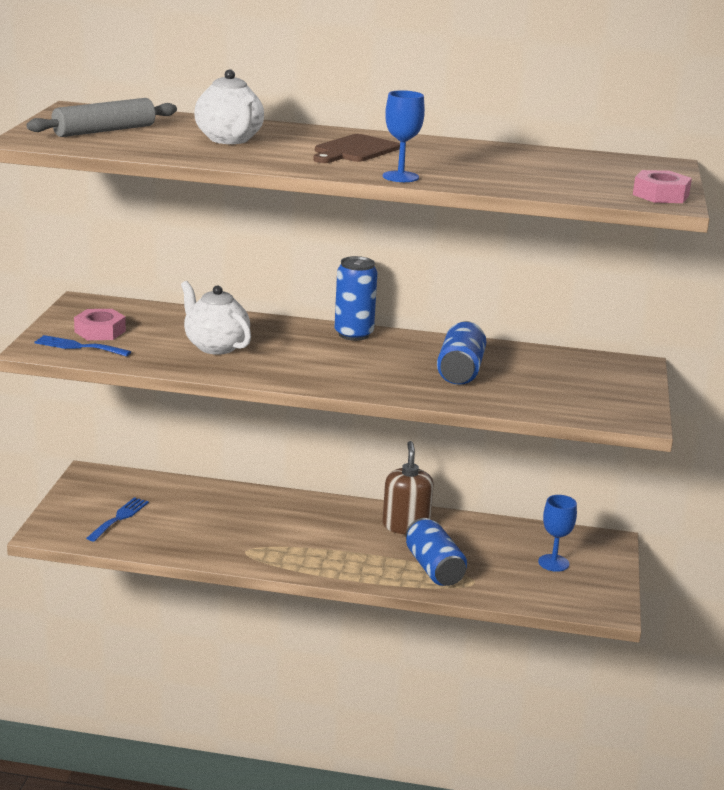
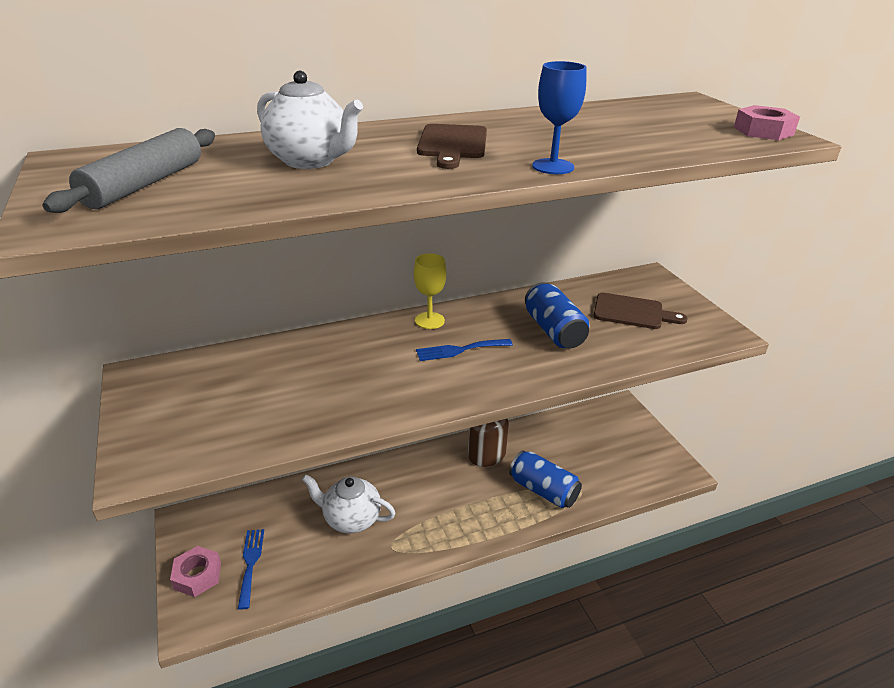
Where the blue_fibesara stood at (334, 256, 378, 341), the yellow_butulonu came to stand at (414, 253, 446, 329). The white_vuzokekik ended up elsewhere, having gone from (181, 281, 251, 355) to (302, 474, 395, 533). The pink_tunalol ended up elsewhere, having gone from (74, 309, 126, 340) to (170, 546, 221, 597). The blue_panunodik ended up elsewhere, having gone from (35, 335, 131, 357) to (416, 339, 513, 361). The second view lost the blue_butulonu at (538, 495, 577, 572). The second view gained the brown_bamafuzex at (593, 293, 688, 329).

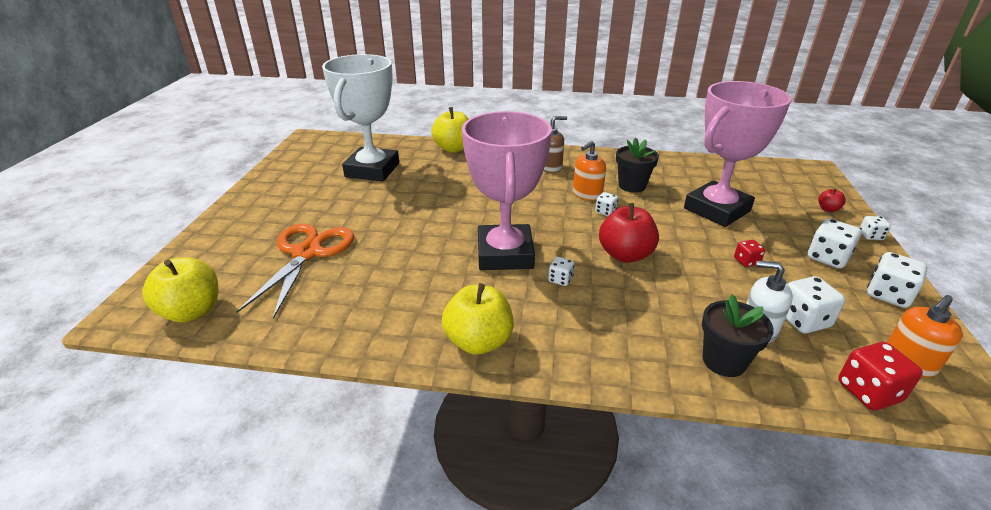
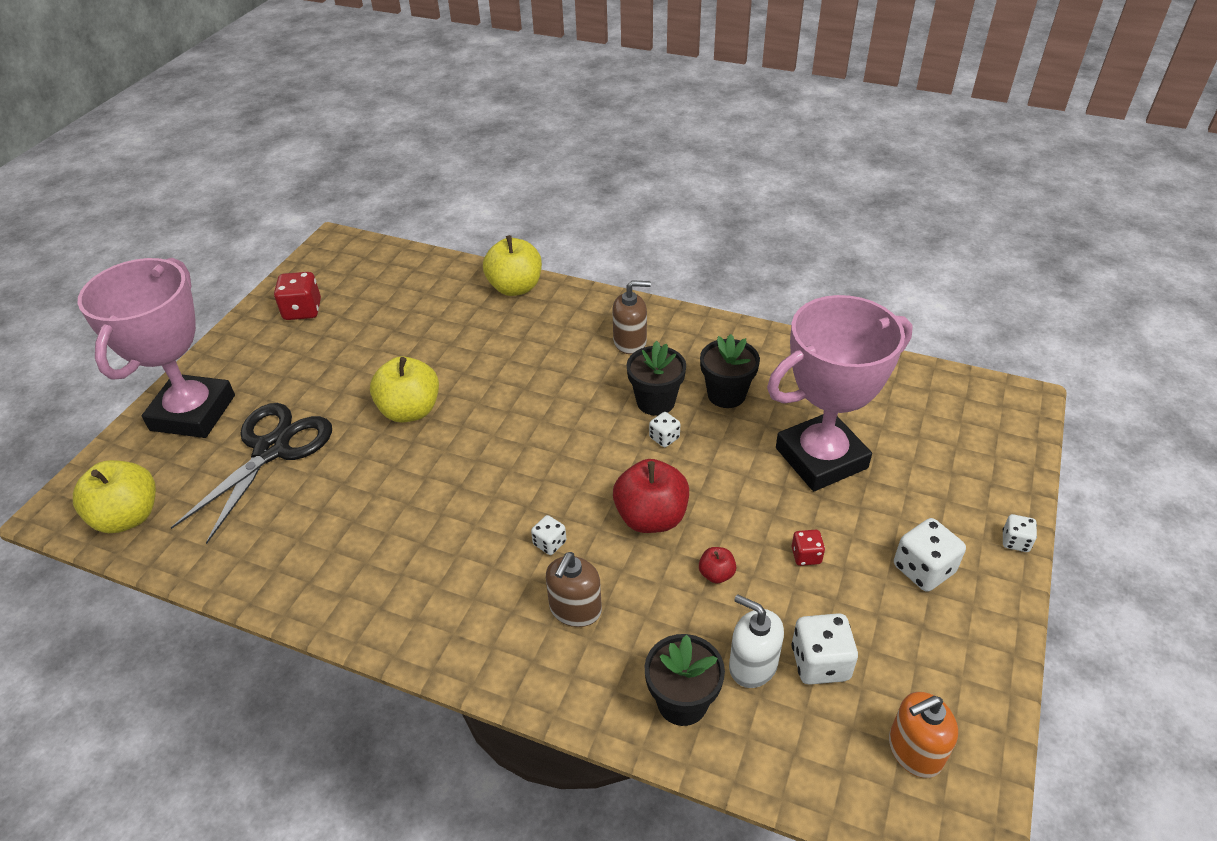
The second view lost the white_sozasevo at (322, 54, 399, 181). The pink_sozasevo ended up elsewhere, having gone from (462, 111, 552, 270) to (78, 258, 235, 438). Where the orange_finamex stood at (573, 141, 606, 201), the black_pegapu came to stand at (627, 341, 686, 416). The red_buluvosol ended up elsewhere, having gone from (818, 188, 846, 212) to (699, 547, 736, 584). What was the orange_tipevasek at (236, 224, 354, 319) turned into the black_tipevasek at (171, 403, 332, 544). The second view lost the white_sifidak at (867, 252, 928, 308). The yellow_buluvosol ended up elsewhere, having gone from (442, 283, 514, 355) to (370, 356, 439, 423). The red_sifidak ended up elsewhere, having gone from (838, 342, 923, 411) to (274, 272, 321, 320). The second view gained the brown_finamex at (546, 552, 602, 627).

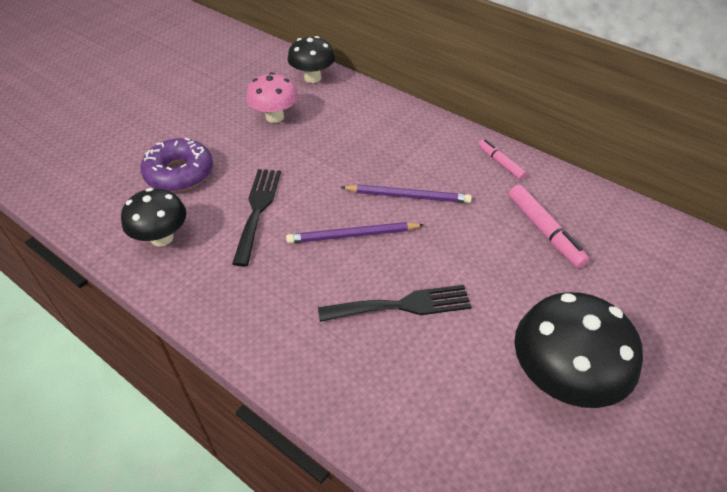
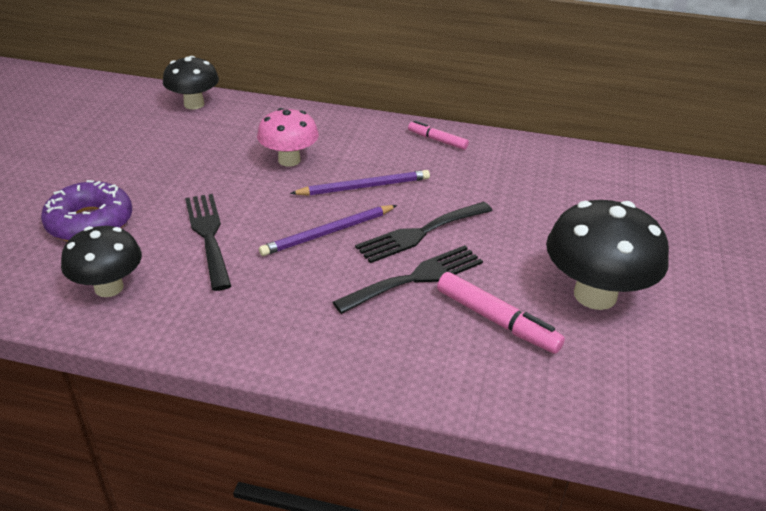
The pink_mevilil ended up elsewhere, having gone from (246, 72, 298, 123) to (257, 108, 319, 167). The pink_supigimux ended up elsewhere, having gone from (509, 185, 589, 268) to (437, 272, 565, 354). The second view gained the black_panunodik at (355, 202, 493, 263).

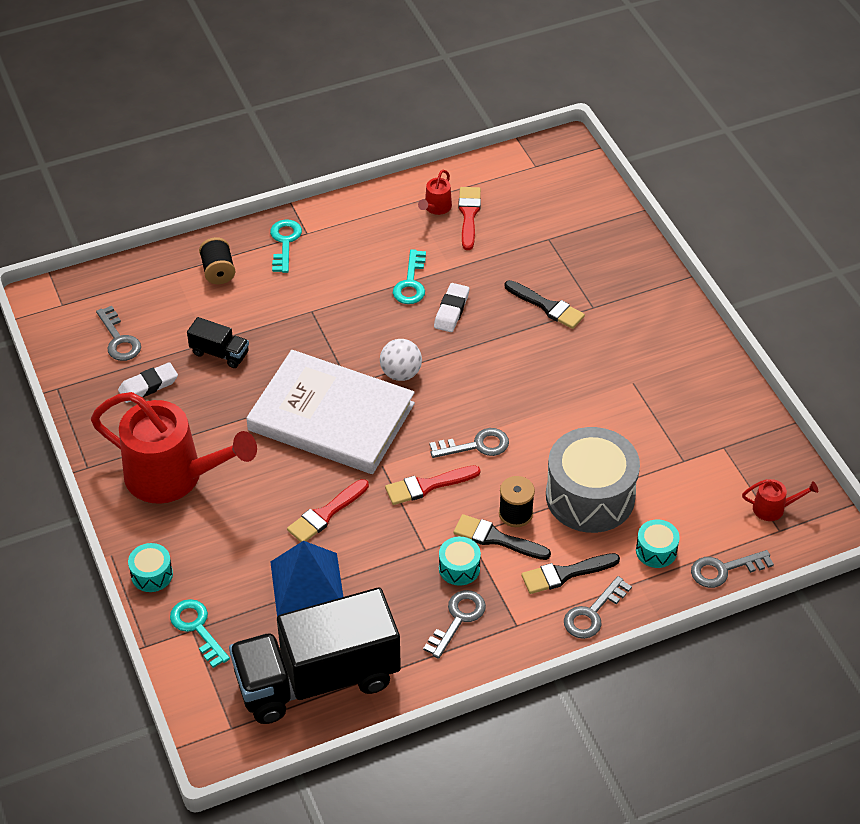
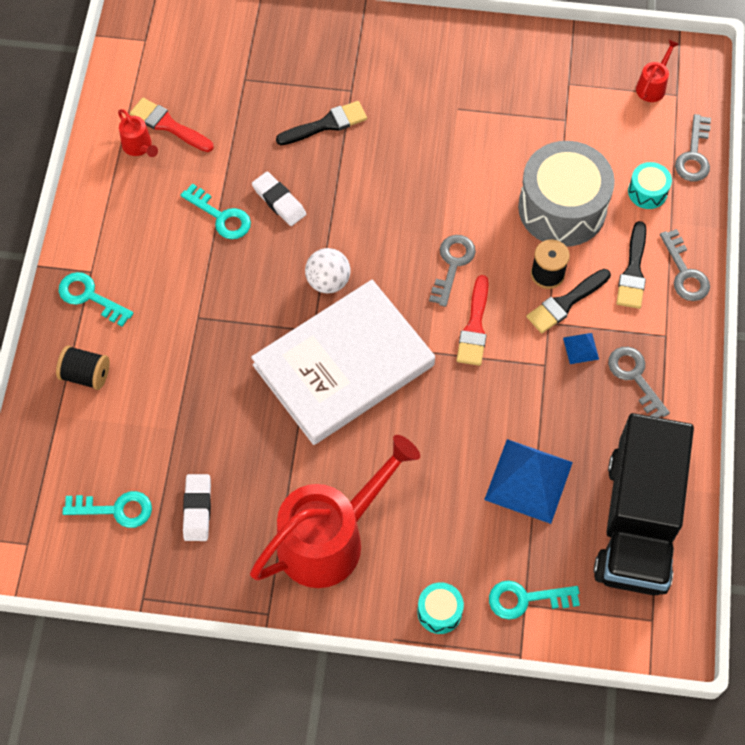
What was the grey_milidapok at (96, 306, 141, 361) turned into the turquoise_milidapok at (63, 491, 152, 528). The second view lost the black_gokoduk at (187, 317, 249, 368). The second view lost the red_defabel at (287, 479, 369, 542). Where the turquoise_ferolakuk stood at (439, 537, 481, 586), the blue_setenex came to stand at (563, 333, 599, 364).

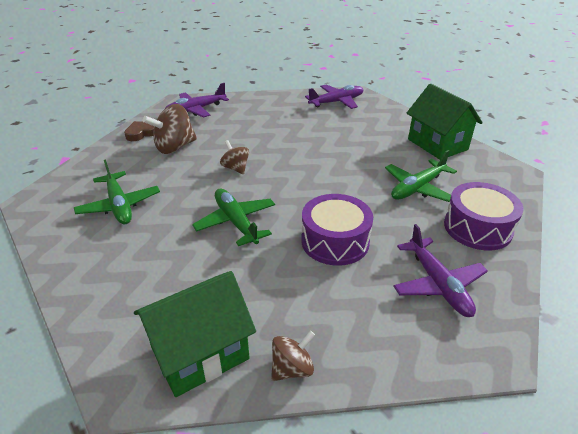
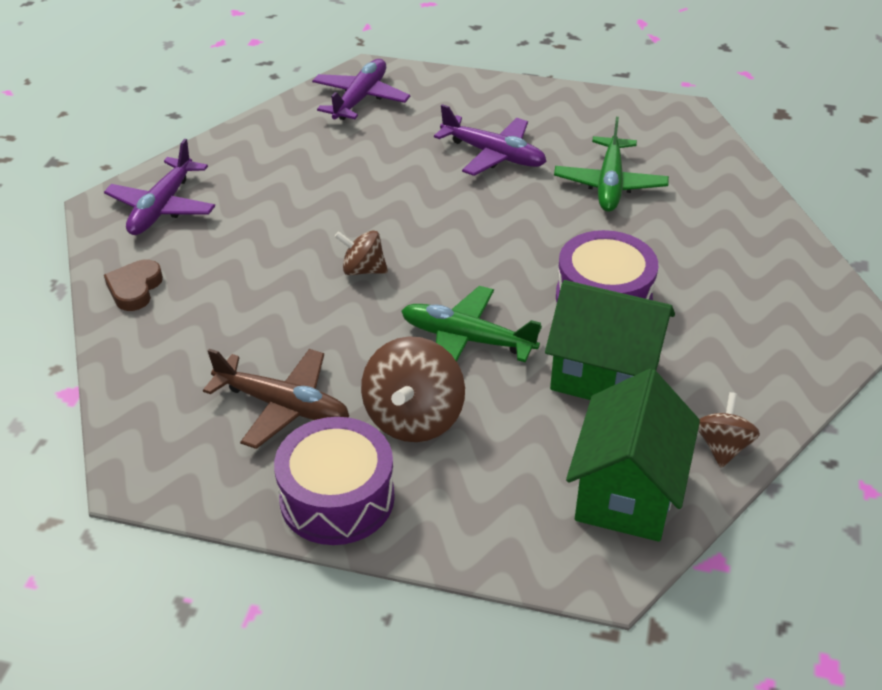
The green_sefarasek ended up elsewhere, having gone from (407, 84, 483, 160) to (545, 280, 675, 400). The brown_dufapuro ended up elsewhere, having gone from (143, 104, 197, 154) to (361, 336, 465, 442). What was the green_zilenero at (74, 159, 160, 225) turned into the brown_zilenero at (203, 349, 349, 449). The purple_ferolakuk ended up elsewhere, having gone from (444, 182, 524, 250) to (274, 417, 395, 545). The purple_zilenero ended up elsewhere, having gone from (393, 224, 488, 317) to (434, 104, 547, 176).

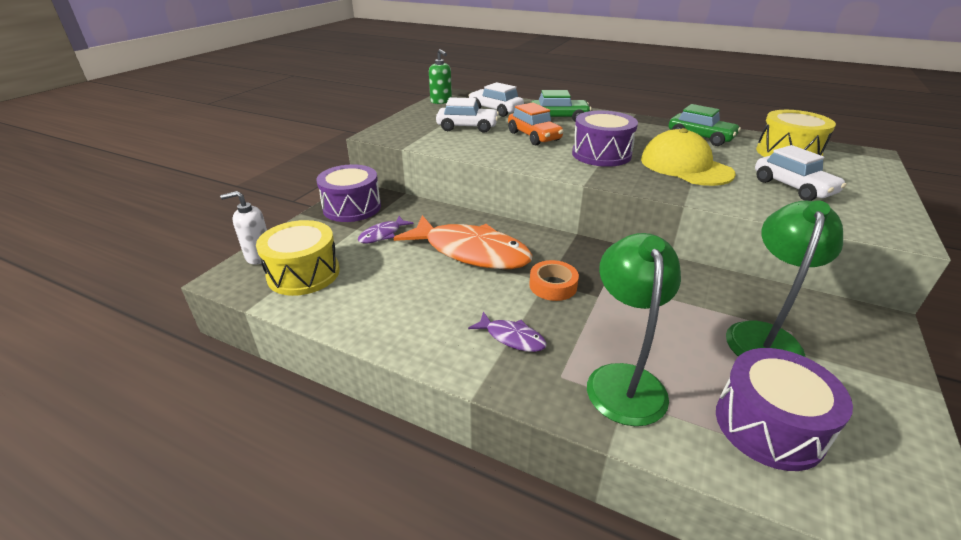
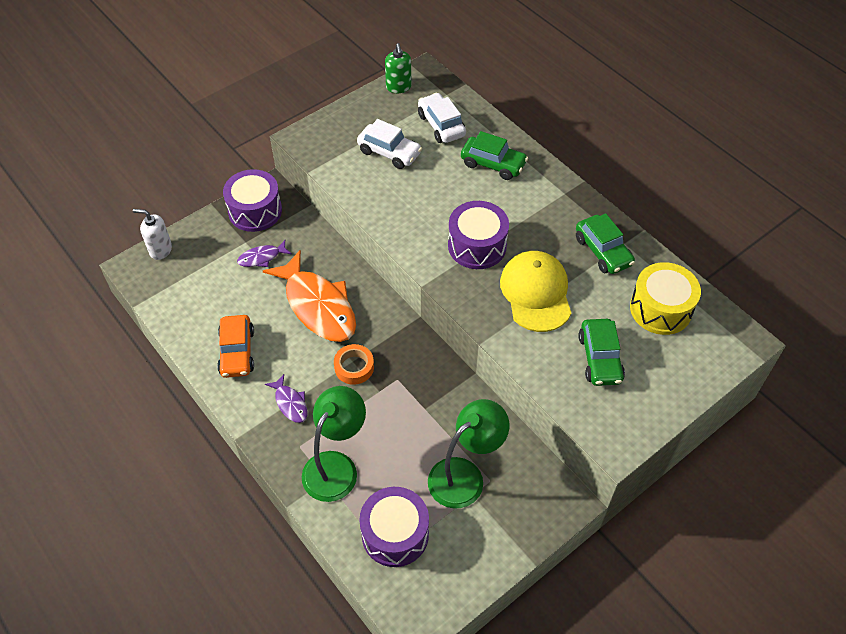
The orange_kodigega ended up elsewhere, having gone from (508, 102, 564, 145) to (217, 315, 254, 378). What was the white_kodigega at (755, 145, 847, 201) turned into the green_kodigega at (578, 319, 625, 386). The second view lost the yellow_ferolakuk at (256, 220, 340, 296).

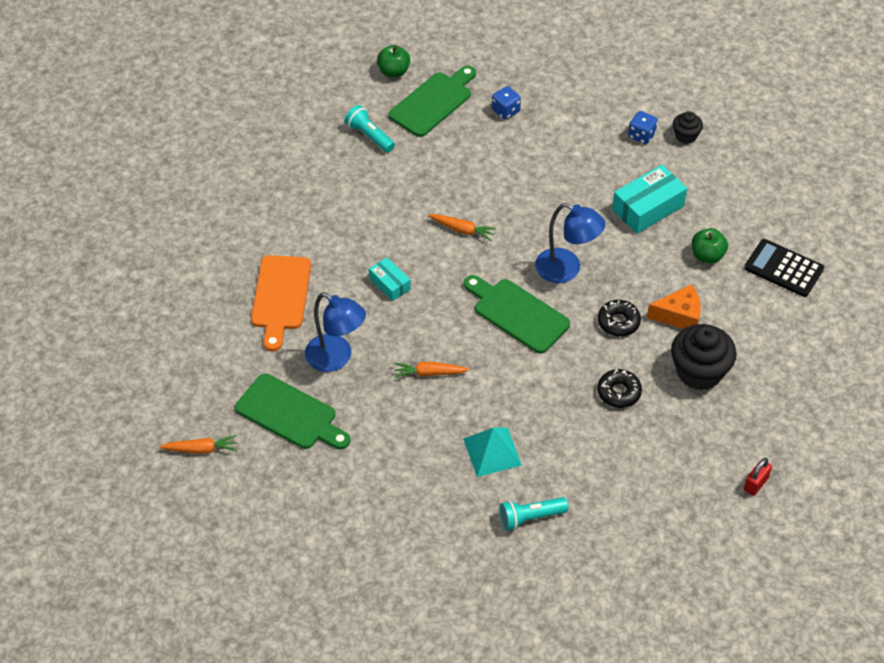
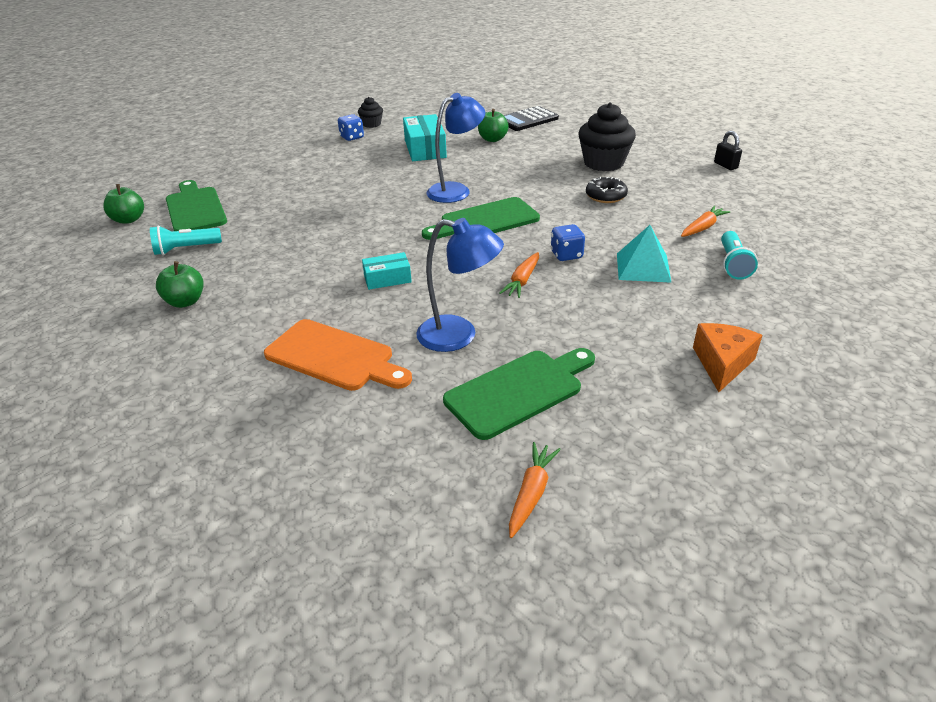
The blue_sifidak ended up elsewhere, having gone from (492, 86, 521, 120) to (551, 224, 585, 261). The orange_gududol ended up elsewhere, having gone from (428, 214, 497, 241) to (681, 206, 731, 237). The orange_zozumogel ended up elsewhere, having gone from (647, 284, 701, 329) to (693, 323, 763, 392). The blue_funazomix at (305, 293, 366, 372) ended up facing another way, 45 degrees clockwise from before. The second view lost the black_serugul at (598, 300, 641, 337). What was the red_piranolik at (744, 458, 772, 496) turned into the black_piranolik at (714, 131, 742, 170). The second view gained the green_buluvosol at (156, 261, 204, 308).

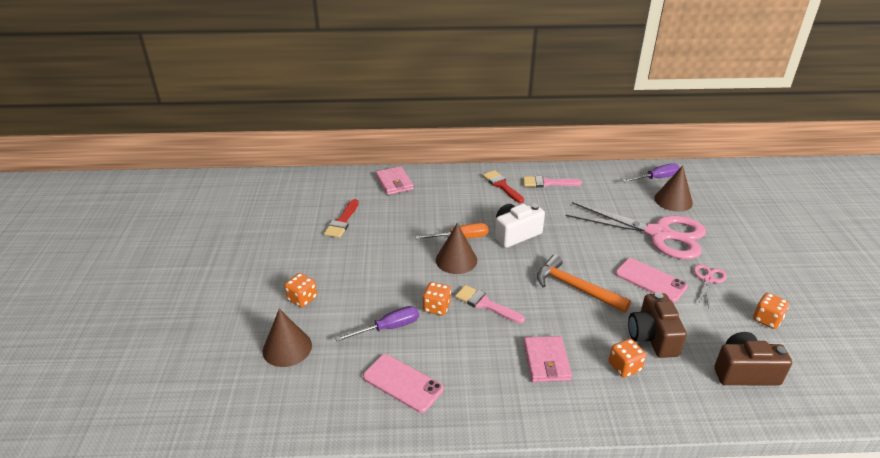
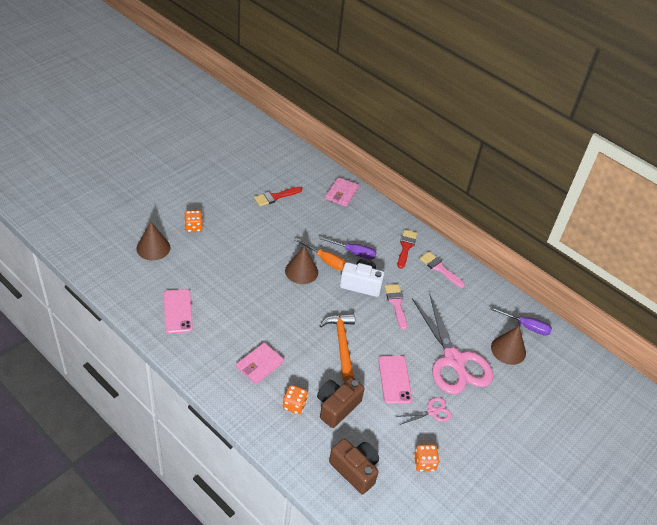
The second view lost the orange_sifidak at (423, 282, 451, 315). The pink_defabel ended up elsewhere, having gone from (455, 285, 525, 323) to (384, 284, 407, 330). The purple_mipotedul ended up elsewhere, having gone from (335, 306, 419, 342) to (319, 236, 376, 260).

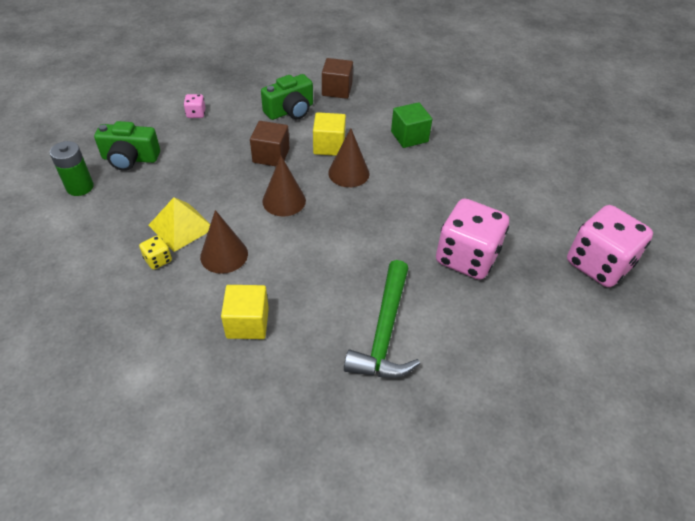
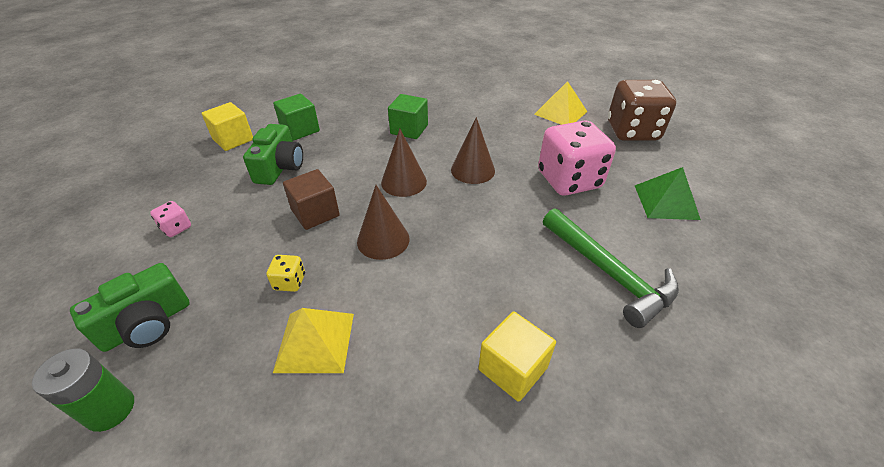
What was the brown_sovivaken at (322, 58, 353, 99) turned into the green_sovivaken at (273, 94, 320, 141). The yellow_sovivaken ended up elsewhere, having gone from (313, 112, 346, 156) to (202, 102, 253, 151). What was the pink_sifidak at (567, 205, 653, 287) turned into the brown_sifidak at (608, 80, 676, 141). The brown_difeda ended up elsewhere, having gone from (200, 210, 248, 274) to (451, 117, 495, 184). The yellow_sifidak ended up elsewhere, having gone from (139, 235, 172, 270) to (266, 255, 305, 292). The second view gained the yellow_setenex at (534, 81, 588, 125). The second view gained the green_setenex at (635, 167, 701, 220).

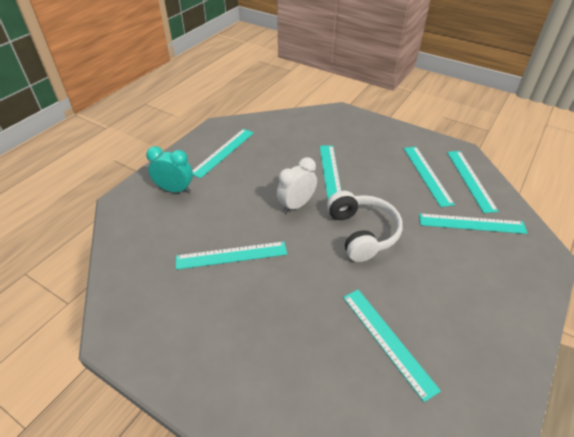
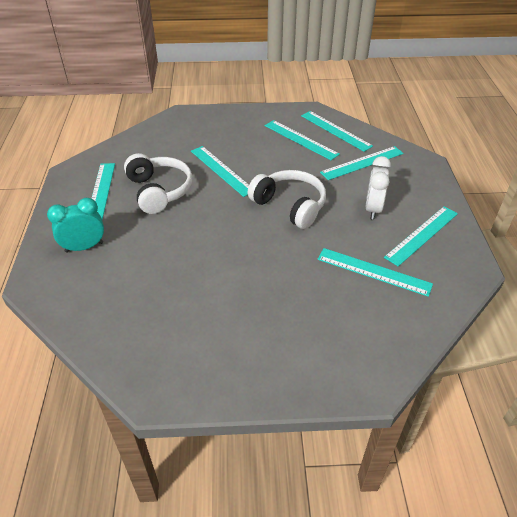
The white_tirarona ended up elsewhere, having gone from (277, 157, 317, 213) to (365, 156, 391, 220). The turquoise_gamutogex ended up elsewhere, having gone from (176, 241, 287, 270) to (384, 206, 458, 266). The second view gained the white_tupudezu at (124, 153, 193, 214).

